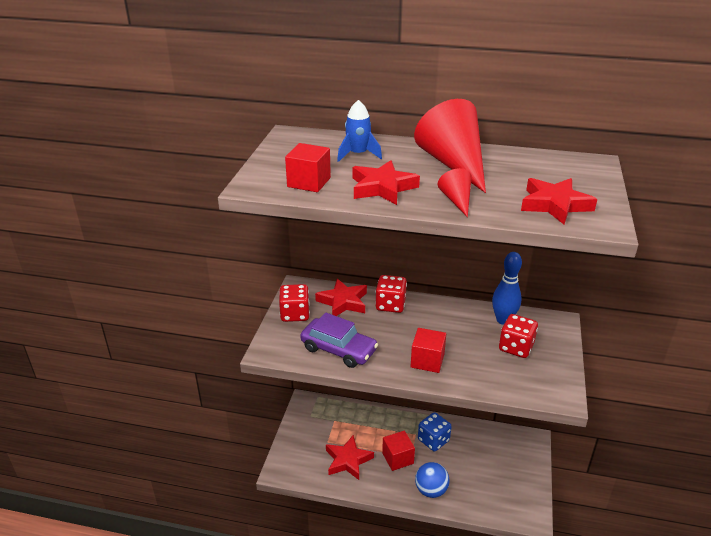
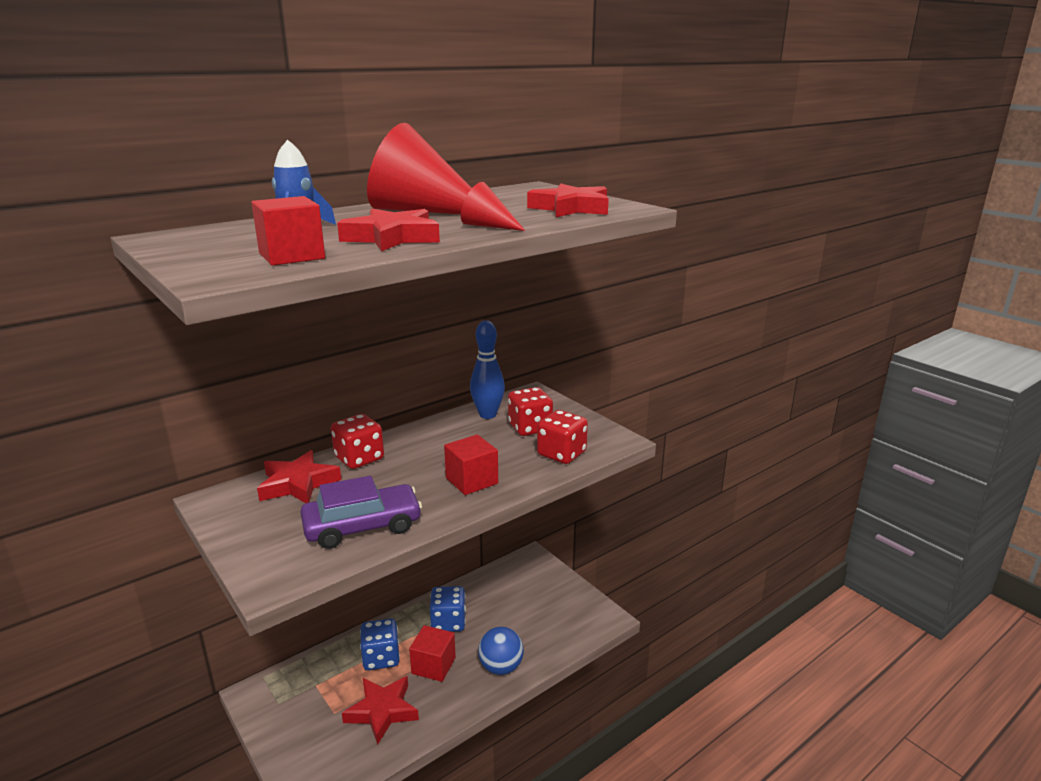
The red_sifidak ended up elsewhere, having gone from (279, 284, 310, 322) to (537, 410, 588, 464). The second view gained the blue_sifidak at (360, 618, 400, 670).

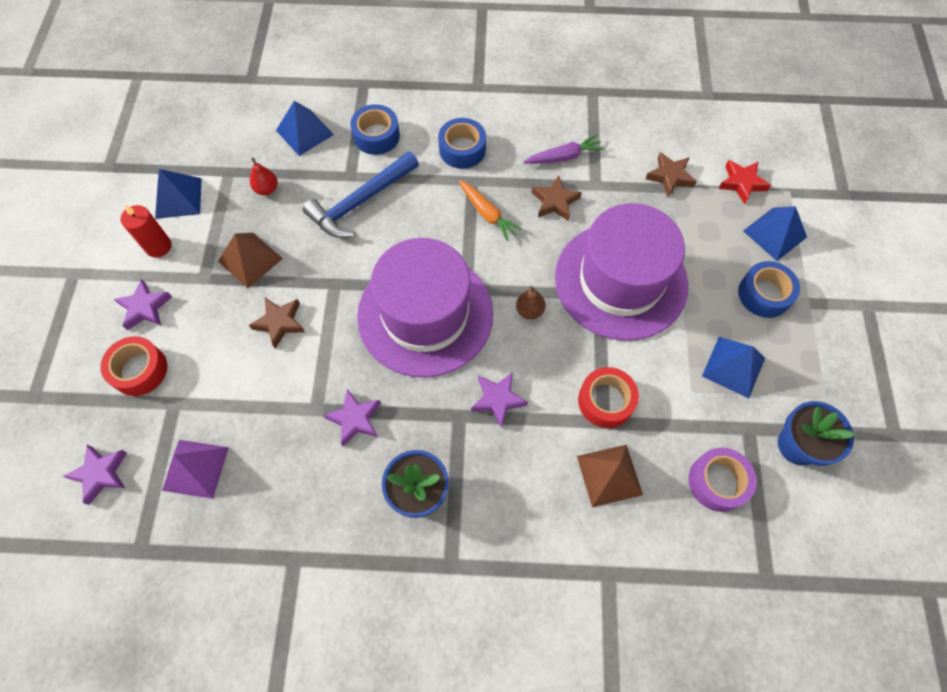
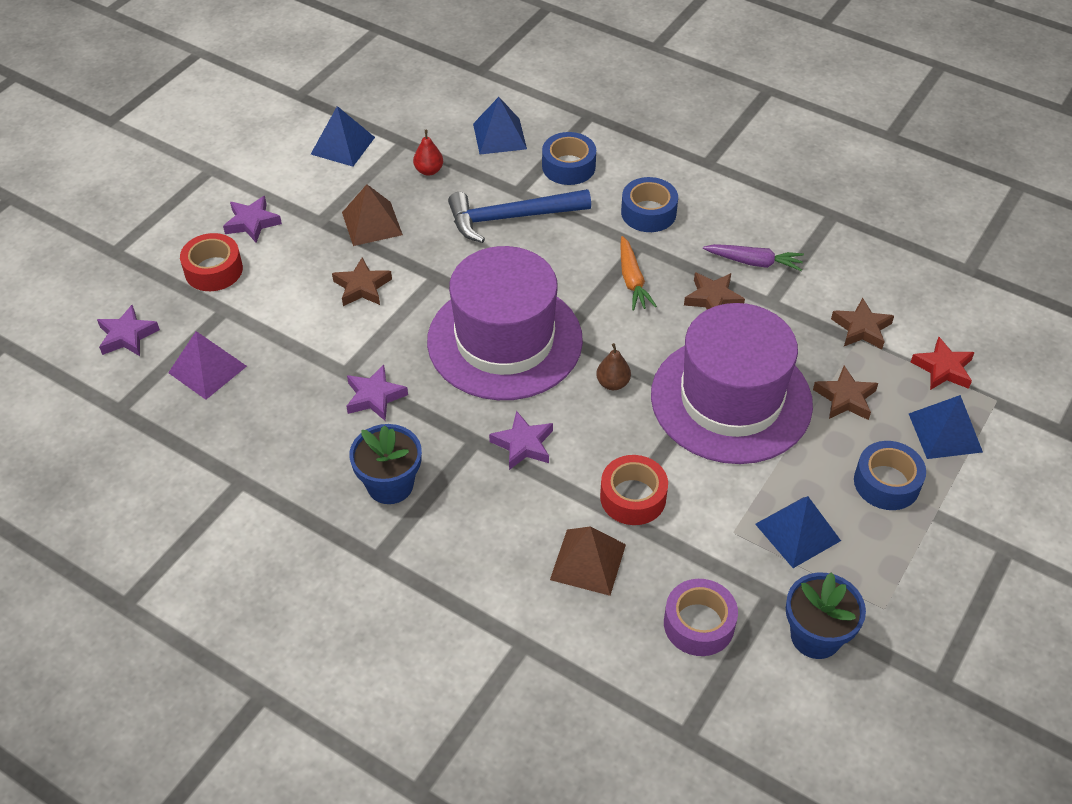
The second view lost the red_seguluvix at (121, 205, 171, 258). The second view gained the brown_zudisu at (813, 366, 878, 420).

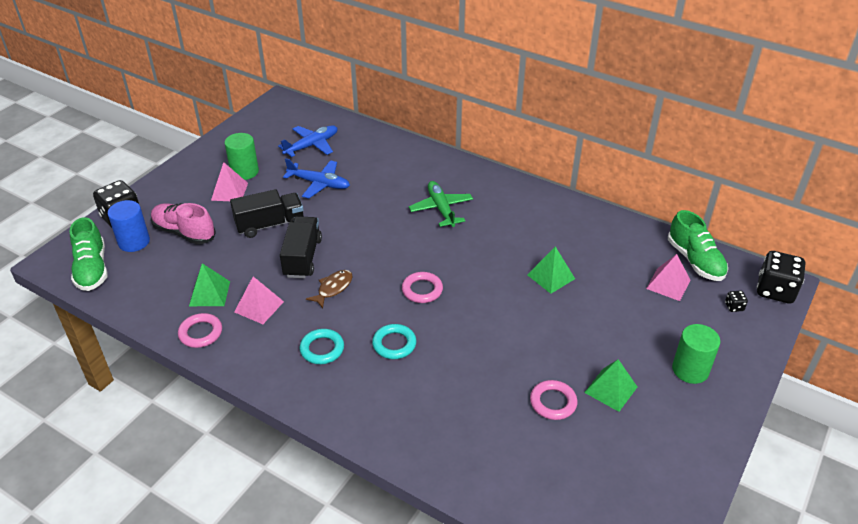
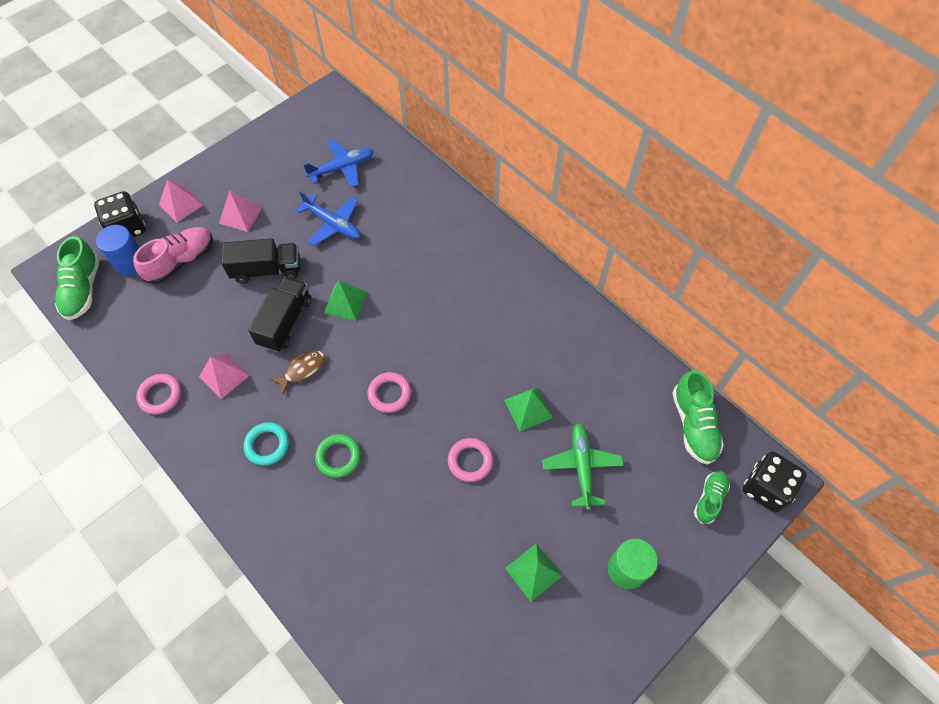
The second view lost the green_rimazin at (224, 133, 259, 180). The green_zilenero ended up elsewhere, having gone from (409, 181, 473, 227) to (542, 423, 624, 510). The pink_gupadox at (151, 203, 216, 244) ended up facing another way, 90 degrees clockwise from before. The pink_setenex ended up elsewhere, having gone from (646, 254, 690, 301) to (159, 179, 203, 223). The green_setenex ended up elsewhere, having gone from (189, 263, 230, 306) to (324, 281, 367, 321). Where the black_sifidak stood at (725, 290, 748, 312), the green_gupadox came to stand at (694, 471, 730, 524). What was the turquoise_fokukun at (372, 324, 417, 359) turned into the green_fokukun at (315, 434, 361, 478). The pink_fokukun ended up elsewhere, having gone from (530, 380, 577, 420) to (448, 438, 493, 482).

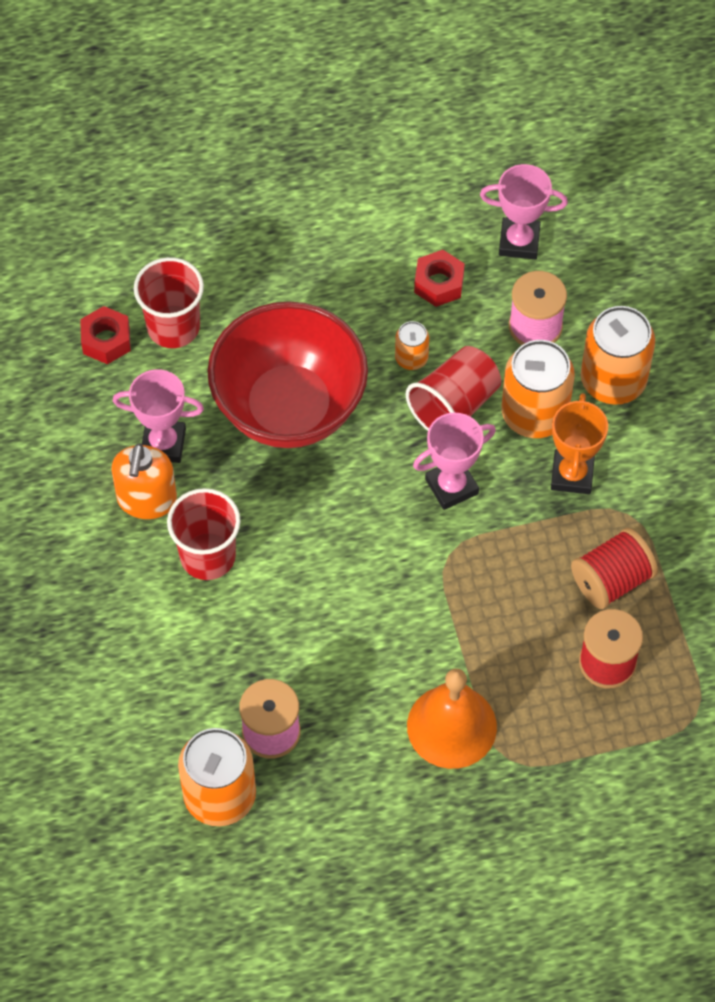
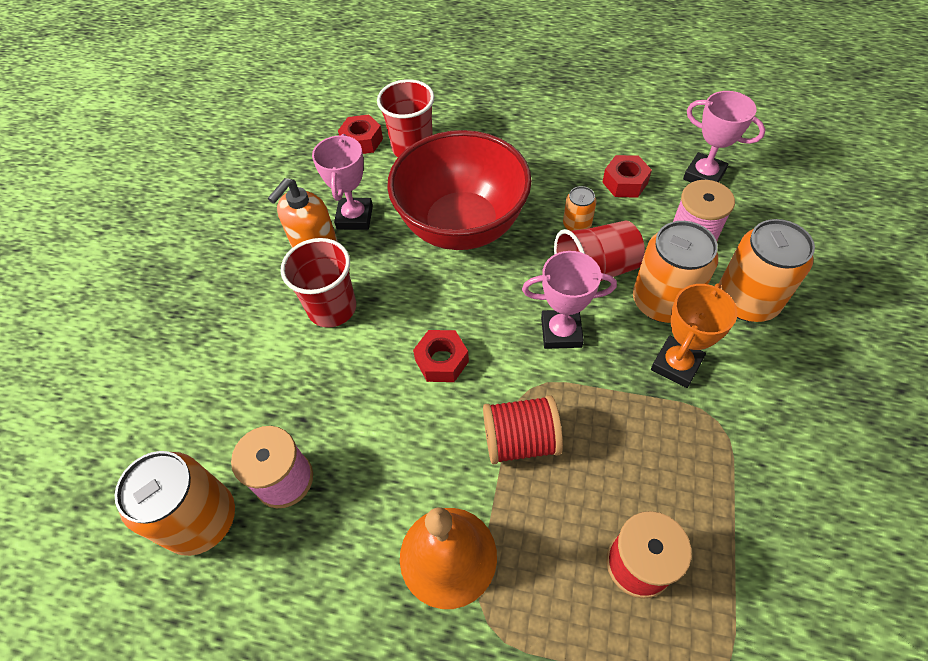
The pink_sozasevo at (113, 369, 204, 463) ended up facing another way, 60 degrees clockwise from before. The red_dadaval ended up elsewhere, having gone from (571, 528, 658, 609) to (483, 395, 563, 464). The second view gained the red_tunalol at (413, 330, 469, 382).

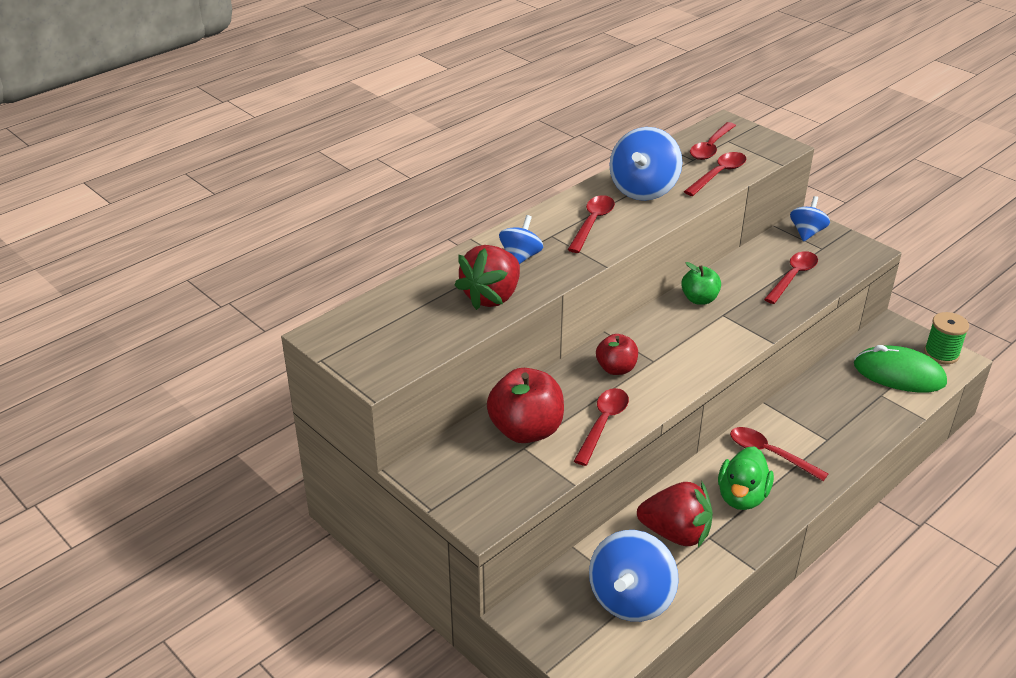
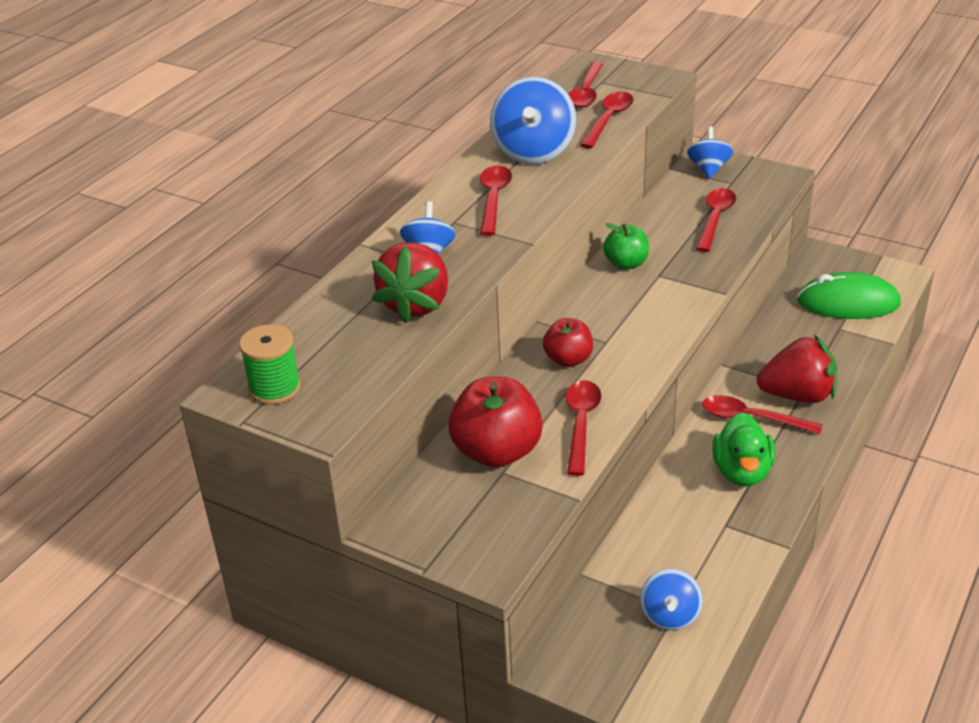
The green_dadaval ended up elsewhere, having gone from (924, 312, 969, 364) to (239, 324, 301, 405). The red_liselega ended up elsewhere, having gone from (637, 482, 713, 548) to (757, 335, 837, 403). The size of the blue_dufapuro at (589, 530, 679, 622) changed by a factor of 0.58.

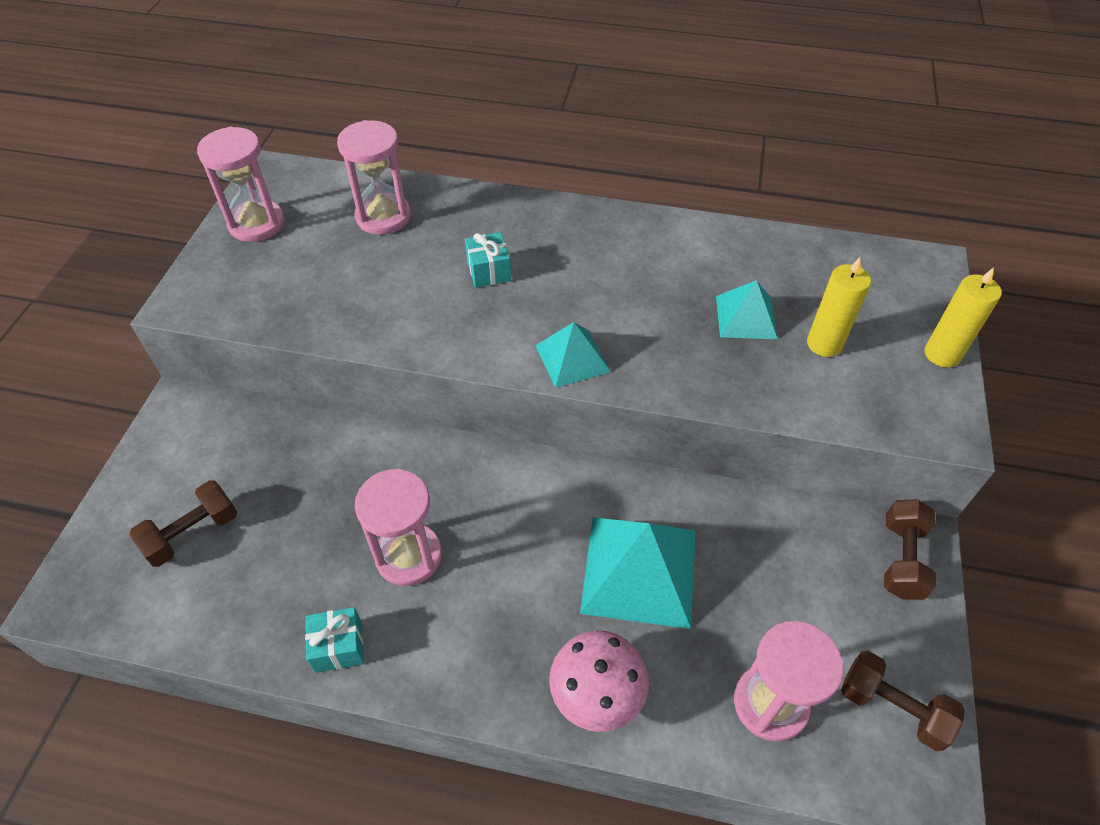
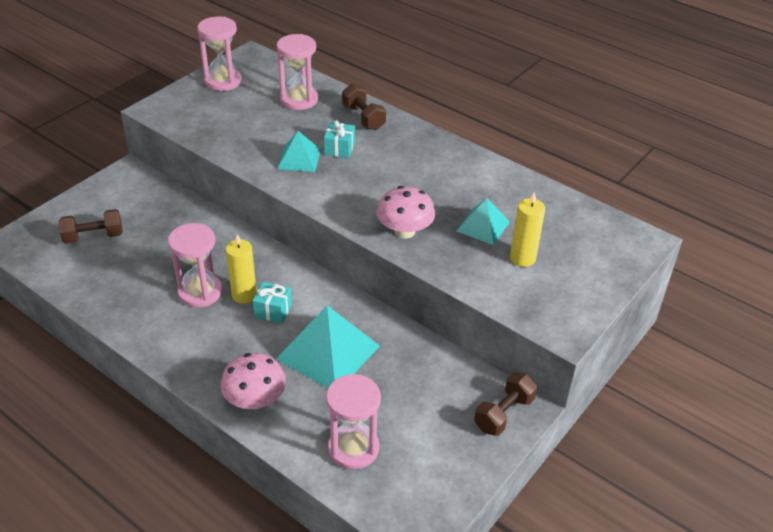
The yellow_seguluvix ended up elsewhere, having gone from (925, 267, 1002, 368) to (226, 234, 257, 304). The turquoise_setenex ended up elsewhere, having gone from (535, 322, 611, 388) to (277, 131, 321, 172). The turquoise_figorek ended up elsewhere, having gone from (305, 607, 364, 673) to (253, 282, 292, 323). The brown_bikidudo ended up elsewhere, having gone from (841, 651, 965, 751) to (342, 83, 386, 130). The second view gained the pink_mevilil at (377, 186, 435, 238).

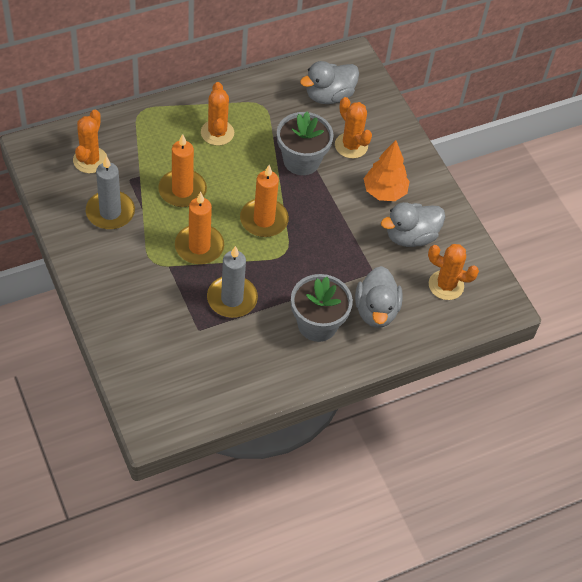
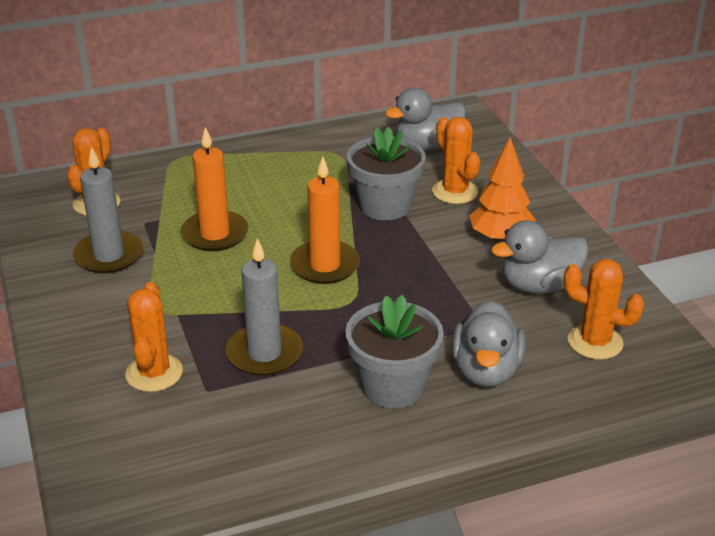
The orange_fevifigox ended up elsewhere, having gone from (201, 82, 234, 146) to (125, 282, 183, 392). The second view lost the orange_seguluvix at (175, 192, 224, 264).

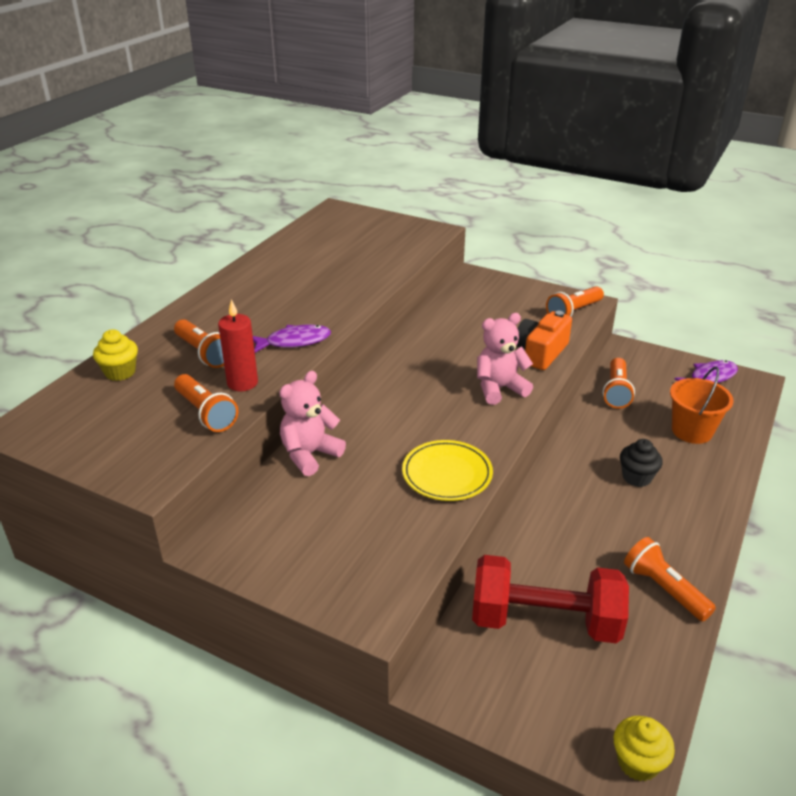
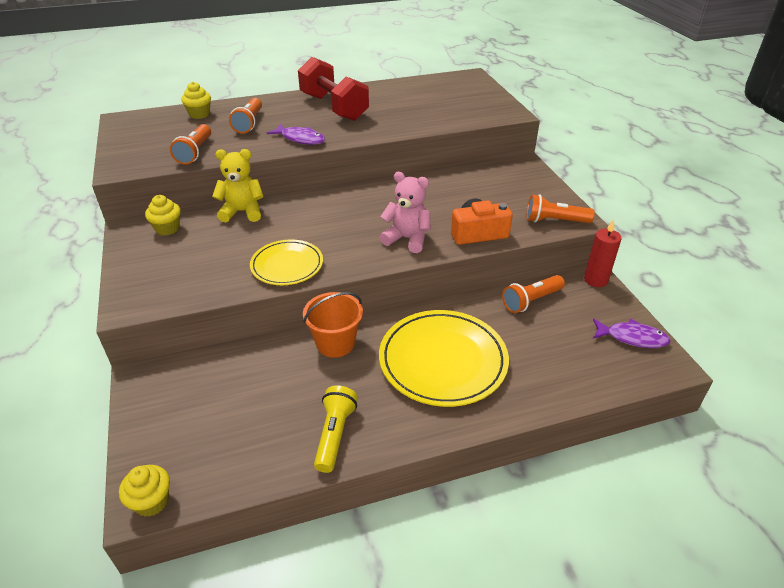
The red_seguluvix ended up elsewhere, having gone from (218, 299, 258, 391) to (584, 219, 621, 287). The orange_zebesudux ended up elsewhere, having gone from (670, 367, 734, 444) to (303, 292, 363, 358). What was the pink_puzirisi at (279, 371, 346, 476) turned into the yellow_puzirisi at (212, 149, 264, 222). Where the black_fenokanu stood at (620, 439, 663, 487), the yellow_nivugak came to stand at (379, 310, 509, 407). What was the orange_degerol at (624, 537, 716, 621) turned into the yellow_degerol at (314, 385, 358, 473). The red_bikidudo ended up elsewhere, having gone from (472, 555, 629, 643) to (298, 57, 369, 121). The second view gained the yellow_fenokanu at (145, 195, 181, 235).

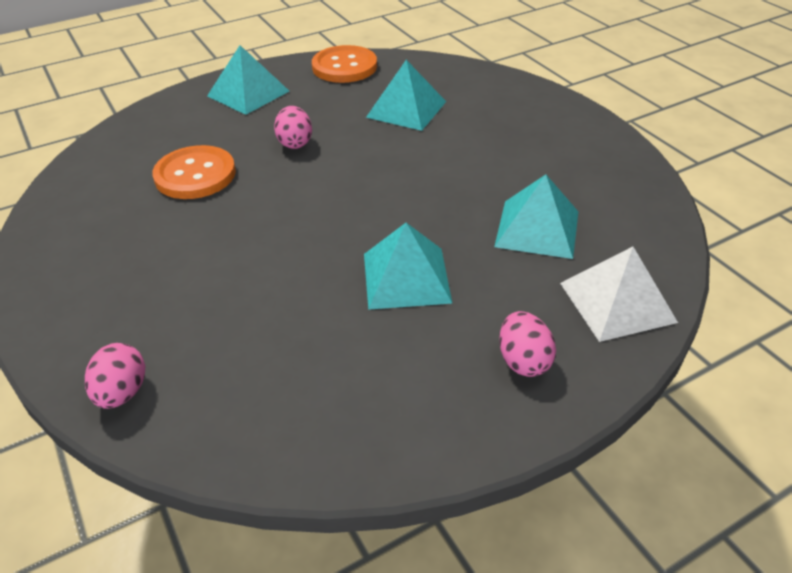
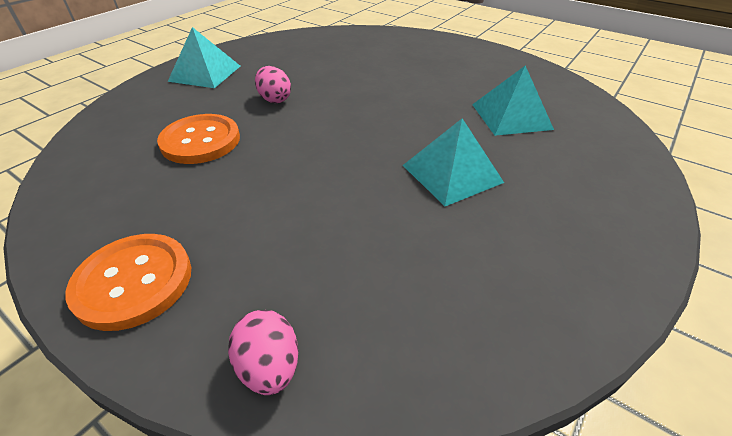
The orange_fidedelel ended up elsewhere, having gone from (312, 45, 377, 83) to (65, 234, 191, 331). The second view lost the turquoise_setenex at (366, 60, 446, 131). The second view lost the white_setenex at (560, 247, 678, 342). The second view lost the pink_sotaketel at (499, 311, 556, 377).

